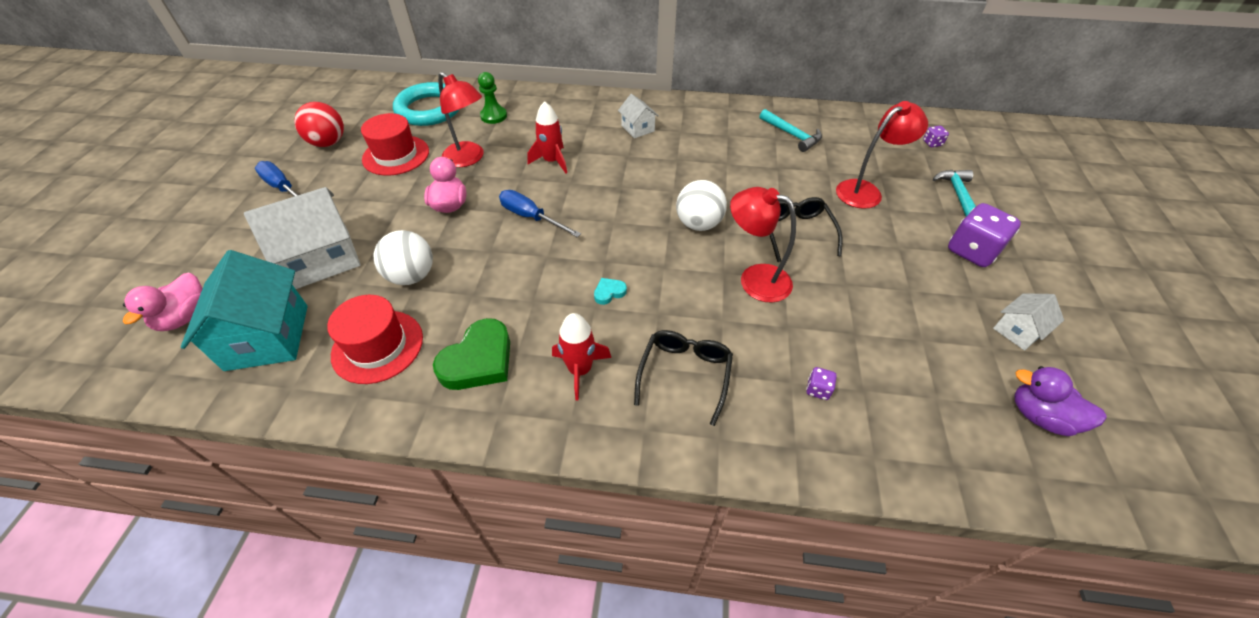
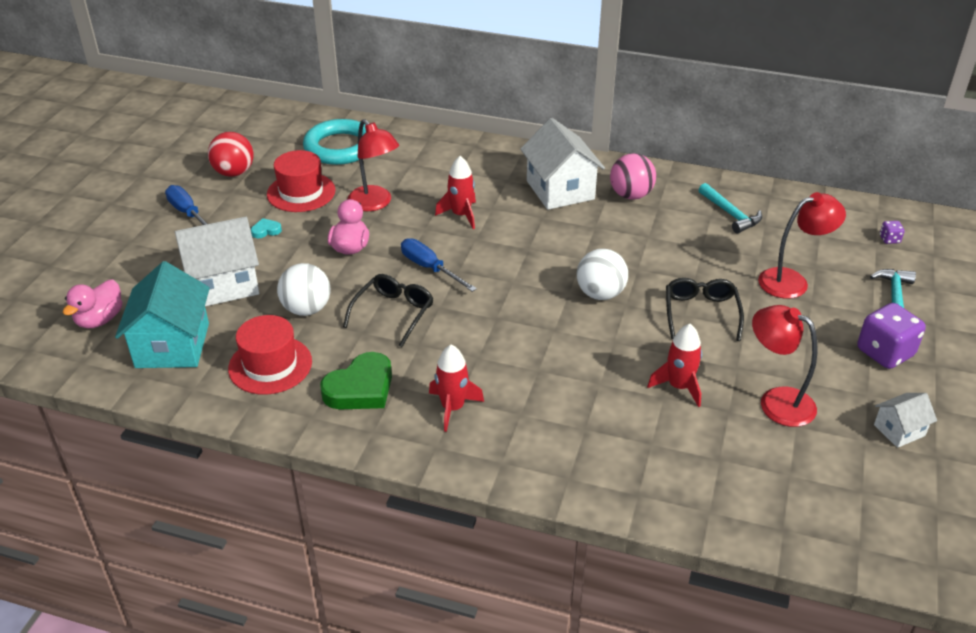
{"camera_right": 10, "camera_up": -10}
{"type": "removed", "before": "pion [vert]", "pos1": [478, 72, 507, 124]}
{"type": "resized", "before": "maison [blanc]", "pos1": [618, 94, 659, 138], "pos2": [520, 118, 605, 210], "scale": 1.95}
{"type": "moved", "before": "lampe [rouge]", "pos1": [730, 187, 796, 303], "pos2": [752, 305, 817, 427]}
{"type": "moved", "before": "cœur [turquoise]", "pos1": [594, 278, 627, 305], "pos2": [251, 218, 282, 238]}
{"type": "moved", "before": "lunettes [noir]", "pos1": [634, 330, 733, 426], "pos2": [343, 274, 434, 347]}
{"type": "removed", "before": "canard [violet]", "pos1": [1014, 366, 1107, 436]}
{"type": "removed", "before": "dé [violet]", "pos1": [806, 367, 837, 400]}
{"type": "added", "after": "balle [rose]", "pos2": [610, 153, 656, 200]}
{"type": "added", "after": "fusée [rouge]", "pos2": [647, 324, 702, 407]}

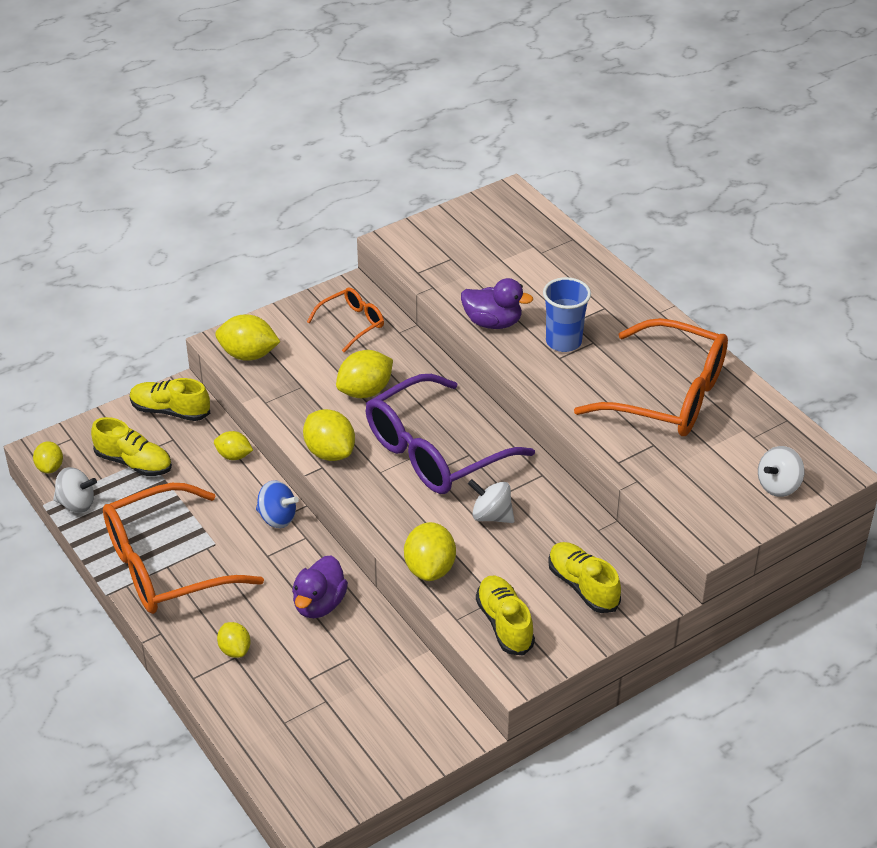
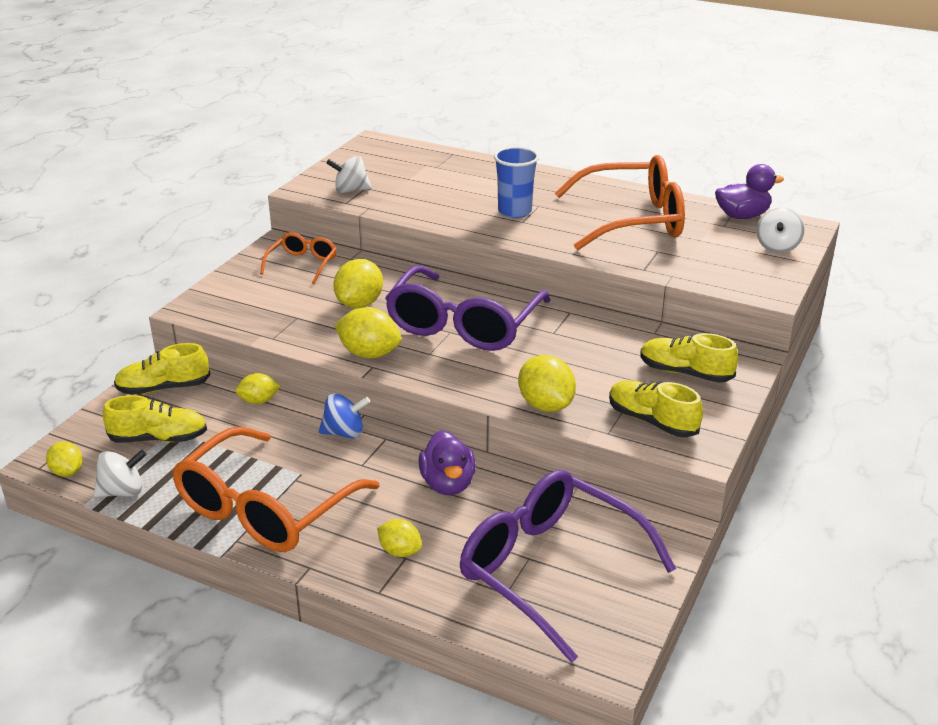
{"camera_right": -30, "camera_up": -10}
{"type": "moved", "before": "canard [violet]", "pos1": [461, 278, 533, 329], "pos2": [715, 164, 784, 219]}
{"type": "removed", "before": "citron [jaune]", "pos1": [215, 314, 280, 361]}
{"type": "moved", "before": "toupie [blanc]", "pos1": [468, 479, 515, 523], "pos2": [326, 156, 372, 193]}
{"type": "added", "after": "lunettes [violet]", "pos2": [460, 470, 676, 663]}

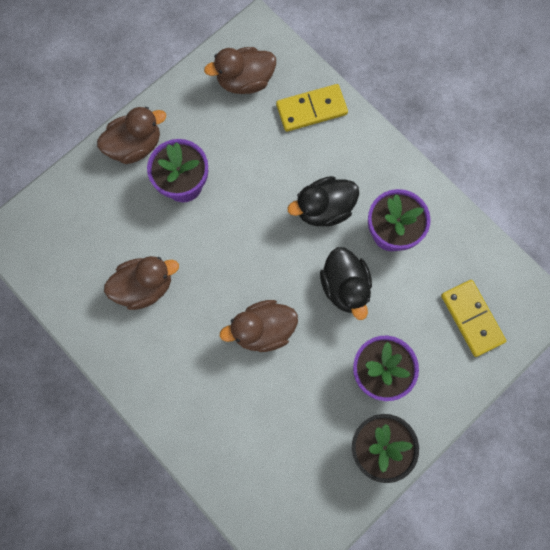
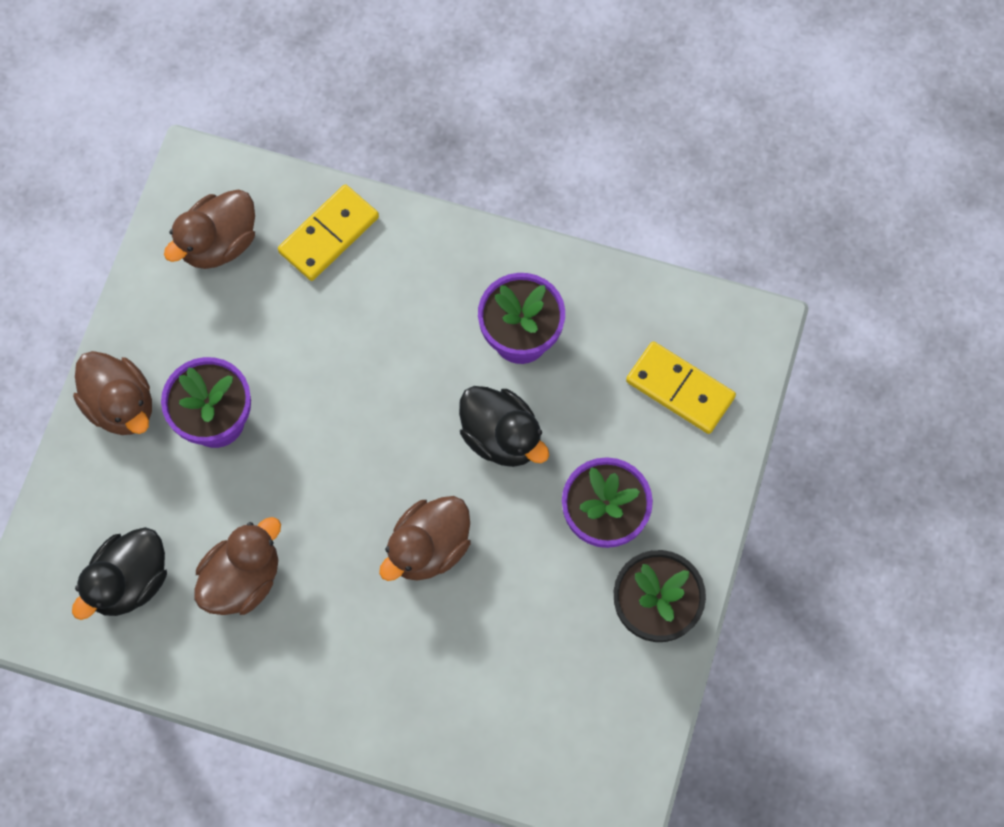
{"camera_right": -30, "camera_up": -5}
{"type": "turned", "before": "canard [marron]", "pos1": [97, 107, 166, 164], "pos2": [73, 351, 152, 435], "turn": 105}
{"type": "moved", "before": "canard [noir]", "pos1": [288, 176, 359, 226], "pos2": [72, 527, 167, 620]}

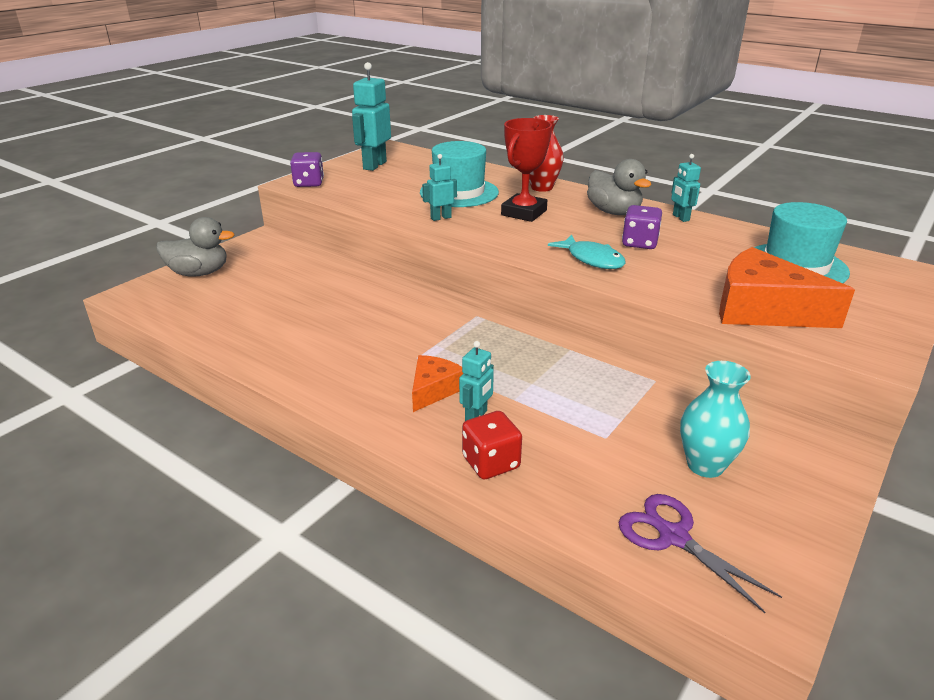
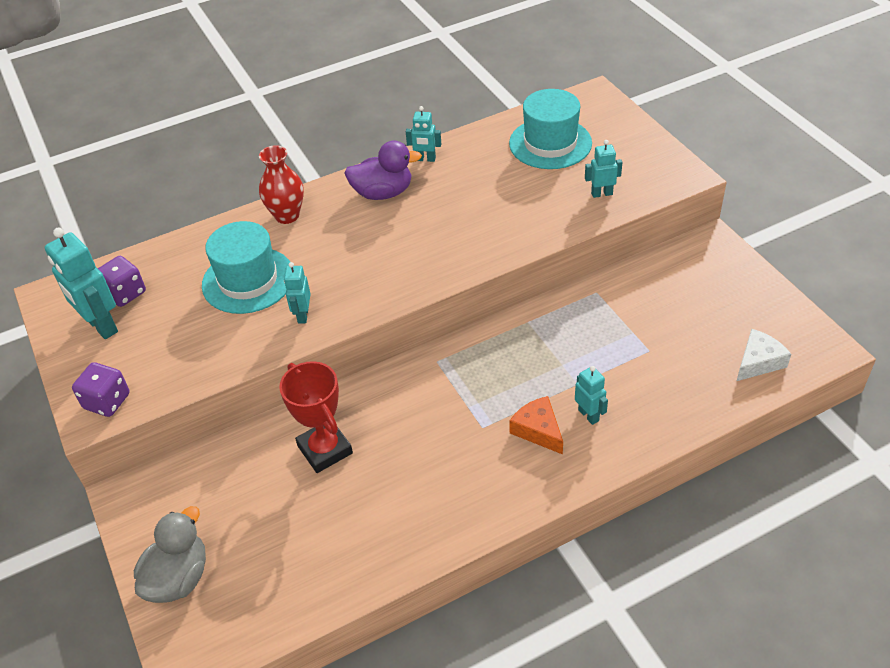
{"camera_right": -60, "camera_up": 15}
{"type": "moved", "before": "trophée [rouge]", "pos1": [501, 118, 552, 222], "pos2": [279, 361, 353, 473]}
{"type": "recoloured", "before": "canard [gris]", "after": "canard [violet]", "pos1": [587, 159, 652, 215], "pos2": [344, 140, 422, 200]}
{"type": "moved", "before": "dé [violet]", "pos1": [622, 205, 662, 249], "pos2": [98, 256, 146, 307]}
{"type": "removed", "before": "poisson [turquoise]", "pos1": [548, 234, 626, 269]}
{"type": "replaced", "before": "fromage [orange]", "after": "robot [turquoise]", "pos1": [719, 247, 855, 328], "pos2": [585, 140, 622, 198]}
{"type": "removed", "before": "vase [turquoise]", "pos1": [680, 361, 751, 478]}
{"type": "removed", "before": "dé [rouge]", "pos1": [462, 411, 522, 479]}
{"type": "replaced", "before": "ciseaux [violet]", "after": "fromage [blanc]", "pos1": [619, 494, 782, 613], "pos2": [737, 329, 791, 381]}

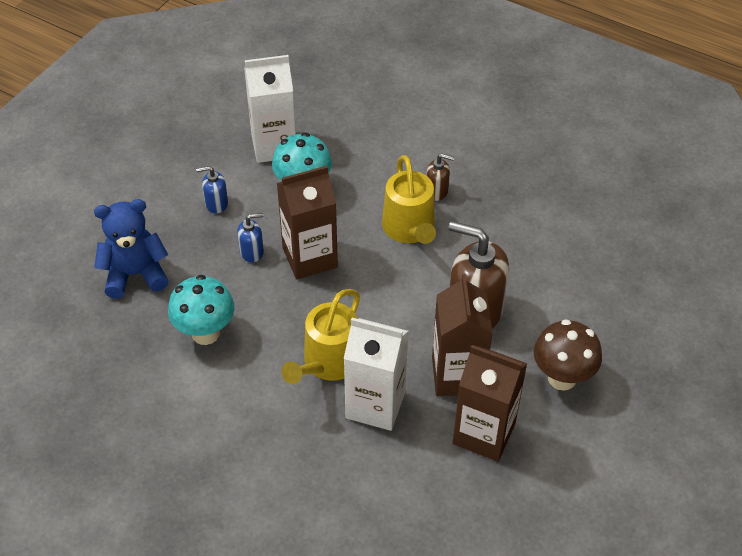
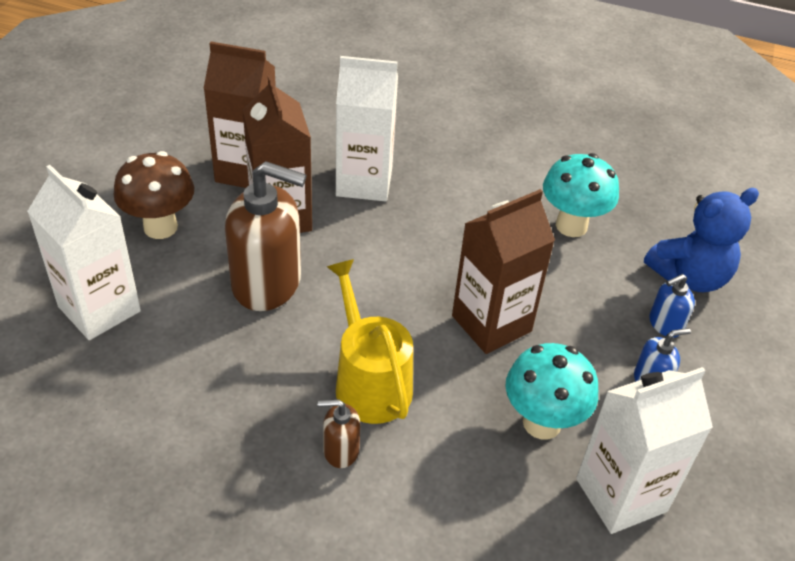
{"camera_right": 165, "camera_up": -5}
{"type": "moved", "before": "distributeur de savon [bleu]", "pos1": [237, 213, 264, 262], "pos2": [649, 274, 695, 338]}
{"type": "removed", "before": "arrosoir [jaune]", "pos1": [281, 289, 360, 384]}
{"type": "added", "after": "brique de lait [blanc]", "pos2": [27, 165, 141, 340]}

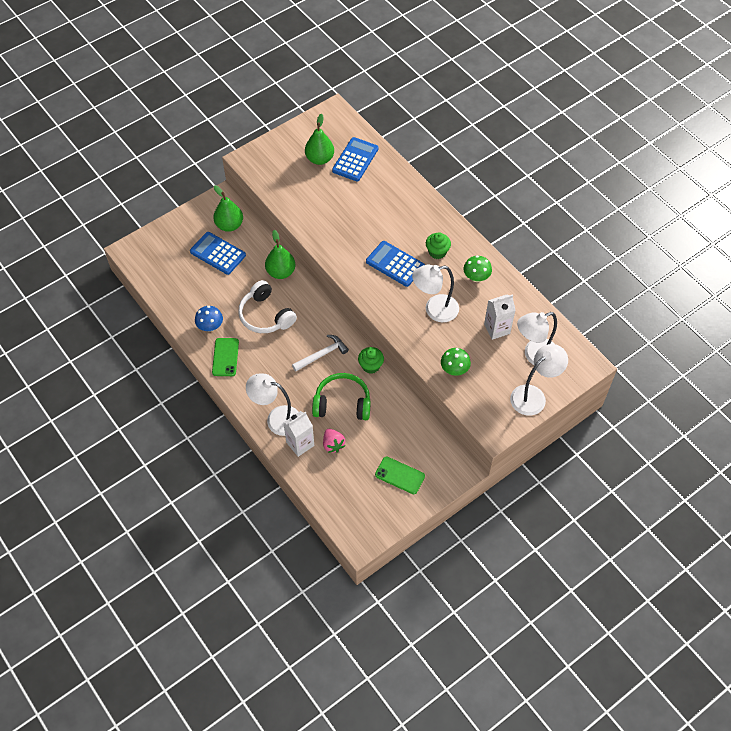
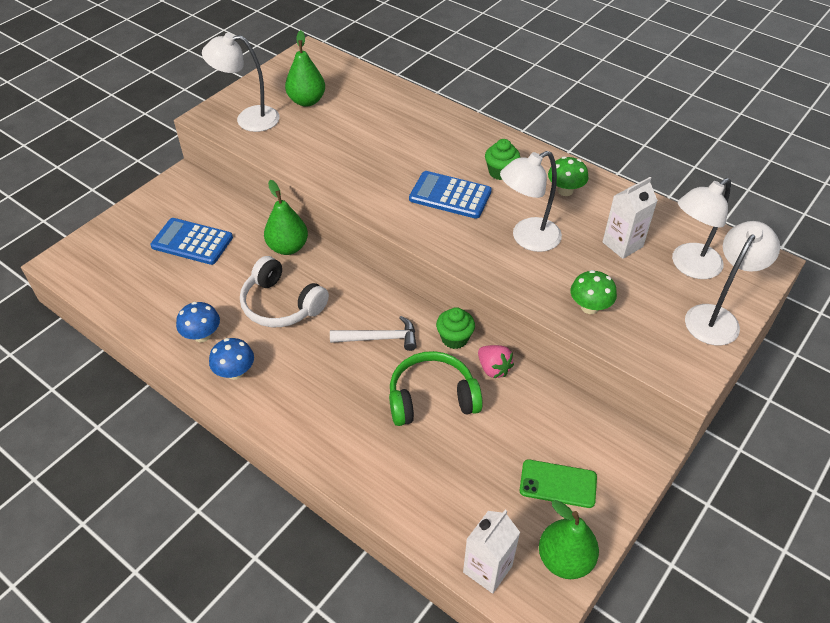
{"camera_right": -15, "camera_up": -10}
{"type": "removed", "before": "calculatrice [bleu]", "pos1": [332, 137, 378, 181]}
{"type": "moved", "before": "poire [vert]", "pos1": [213, 185, 243, 232], "pos2": [539, 500, 599, 579]}
{"type": "turned", "before": "marteau [blanc]", "pos1": [292, 335, 349, 371], "pos2": [330, 316, 417, 351], "turn": 45}
{"type": "replaced", "before": "téléphone [vert]", "after": "champignon [bleu]", "pos1": [212, 338, 239, 376], "pos2": [209, 338, 254, 380]}
{"type": "moved", "before": "lampe [blanc]", "pos1": [246, 373, 298, 436], "pos2": [202, 33, 280, 132]}
{"type": "moved", "before": "brique de lait [blanc]", "pos1": [283, 411, 314, 457], "pos2": [463, 510, 520, 594]}
{"type": "moved", "before": "fraise [rose]", "pos1": [323, 429, 345, 453], "pos2": [478, 345, 514, 378]}

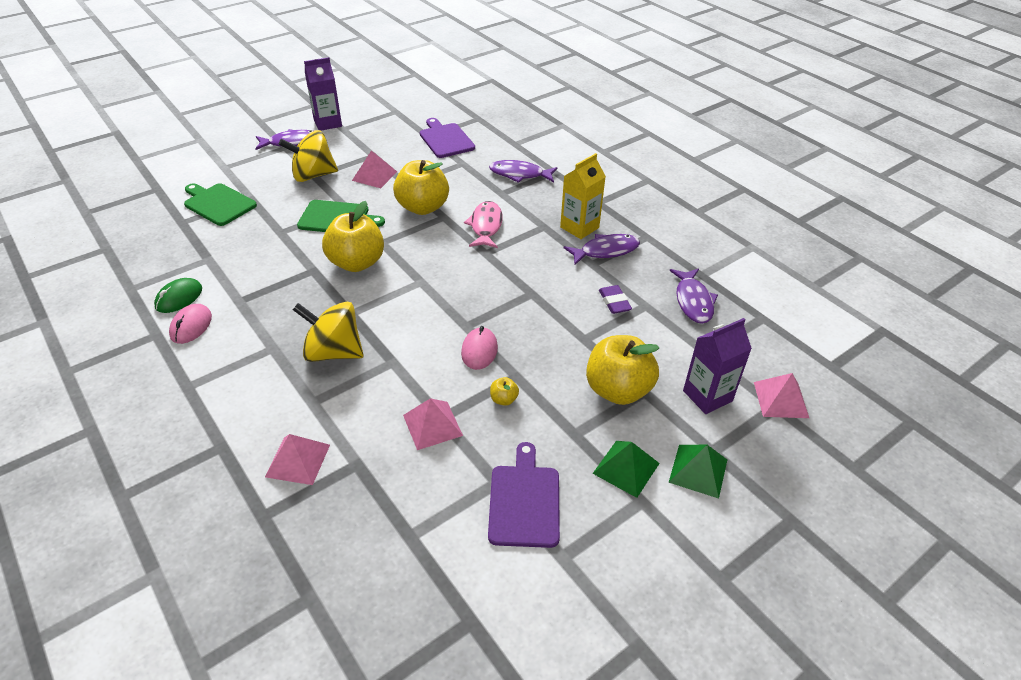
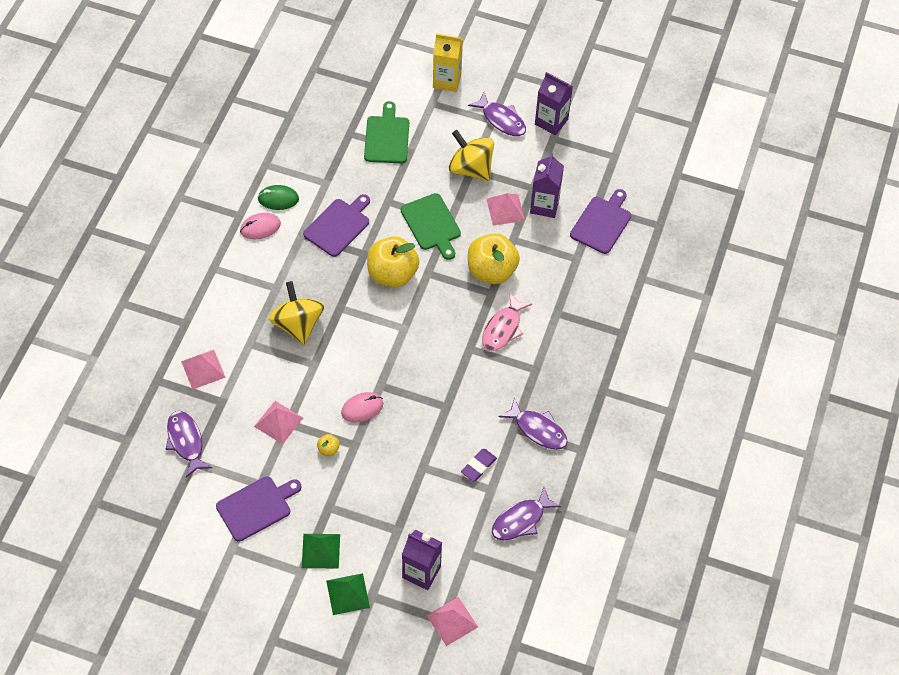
{"camera_right": 55, "camera_up": 15}
{"type": "moved", "before": "brique de lait [jaune]", "pos1": [560, 153, 606, 239], "pos2": [433, 33, 463, 92]}
{"type": "moved", "before": "poisson [violet]", "pos1": [489, 160, 558, 183], "pos2": [166, 411, 212, 478]}
{"type": "turned", "before": "poisson [rose]", "pos1": [464, 201, 503, 248], "pos2": [482, 293, 532, 351], "turn": 150}
{"type": "removed", "before": "pomme [jaune]", "pos1": [586, 335, 659, 405]}
{"type": "added", "after": "brique de lait [violet]", "pos2": [530, 153, 564, 218]}
{"type": "added", "after": "planche à découper [violet]", "pos2": [303, 194, 370, 257]}

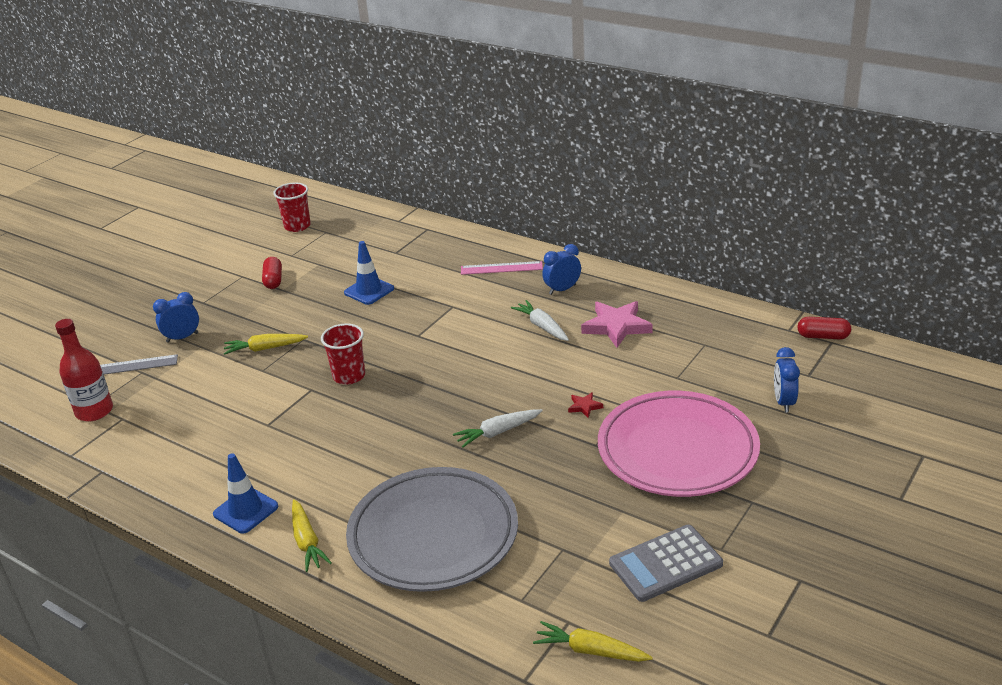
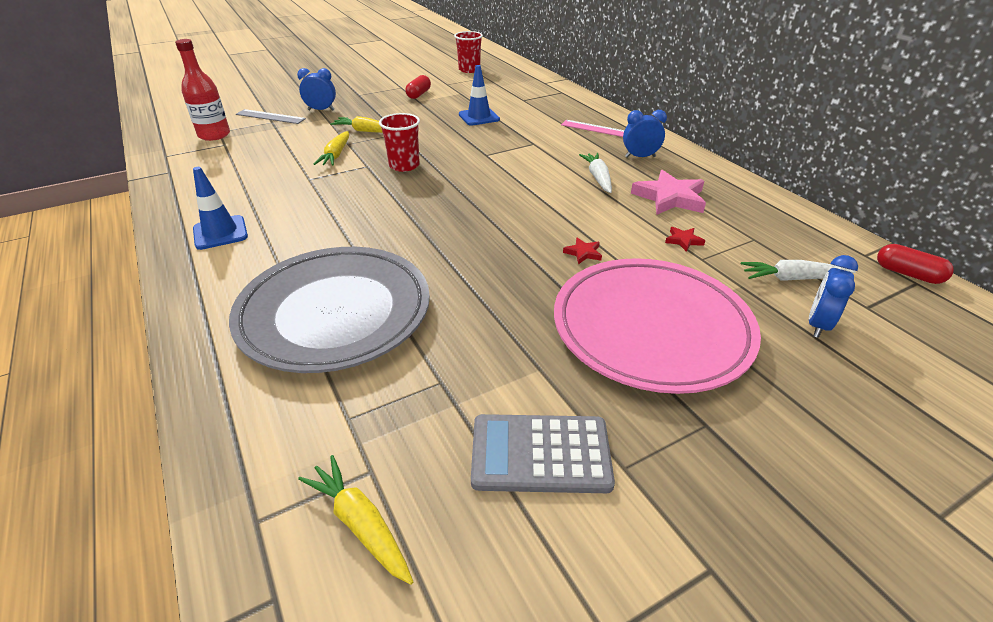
{"camera_right": 25, "camera_up": 5}
{"type": "moved", "before": "carotte [blanc]", "pos1": [453, 409, 542, 448], "pos2": [741, 260, 855, 281]}
{"type": "moved", "before": "carotte [jaune]", "pos1": [292, 499, 332, 572], "pos2": [314, 131, 349, 166]}
{"type": "added", "after": "étoile [rouge]", "pos2": [665, 227, 705, 252]}

